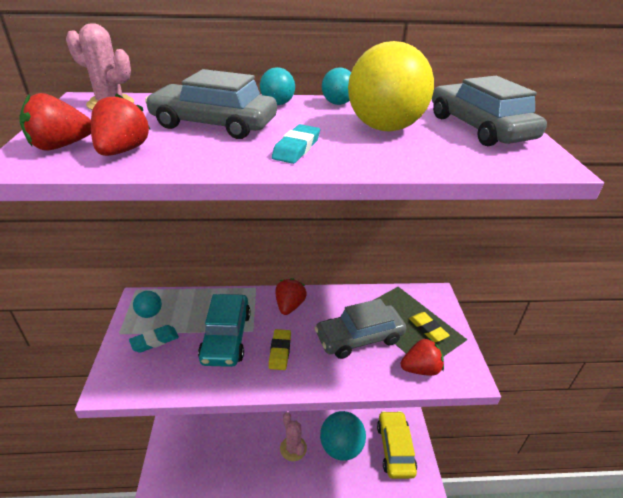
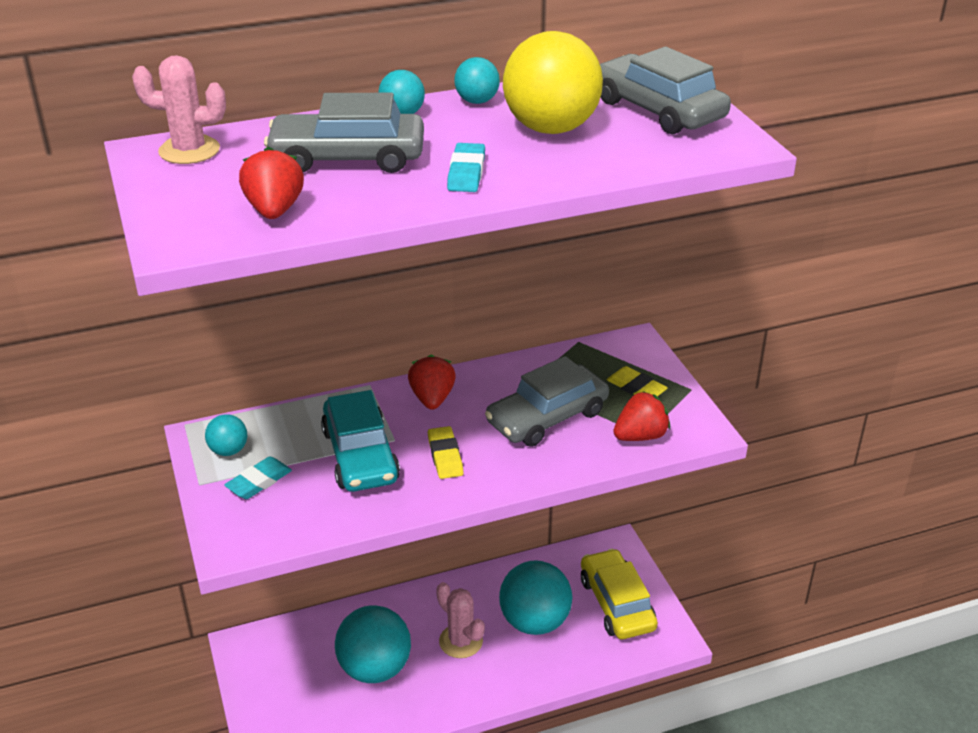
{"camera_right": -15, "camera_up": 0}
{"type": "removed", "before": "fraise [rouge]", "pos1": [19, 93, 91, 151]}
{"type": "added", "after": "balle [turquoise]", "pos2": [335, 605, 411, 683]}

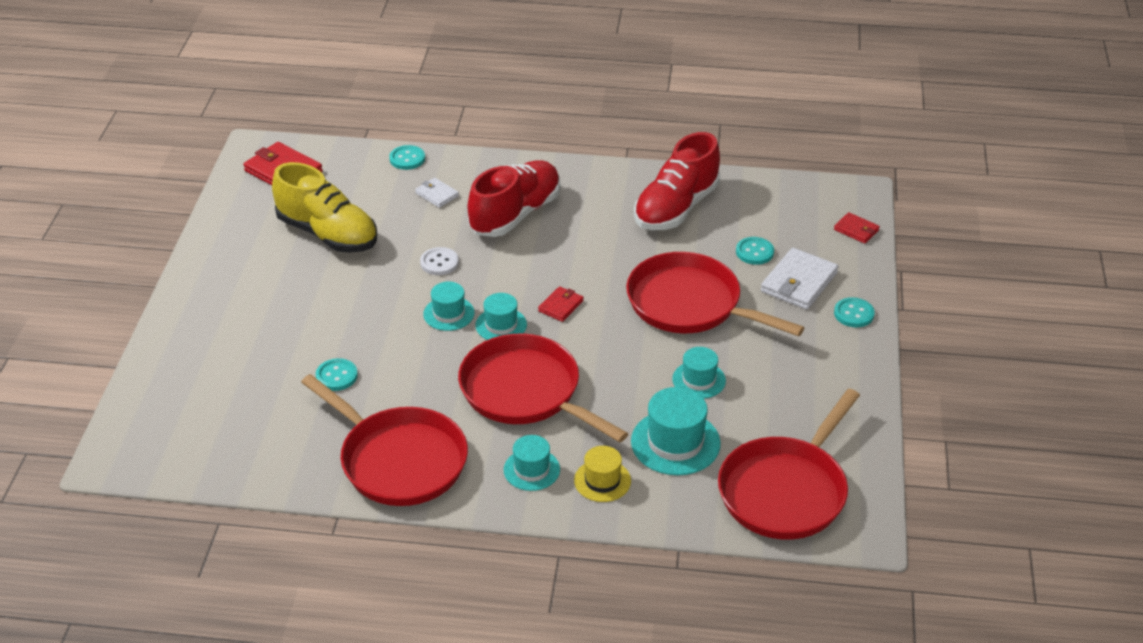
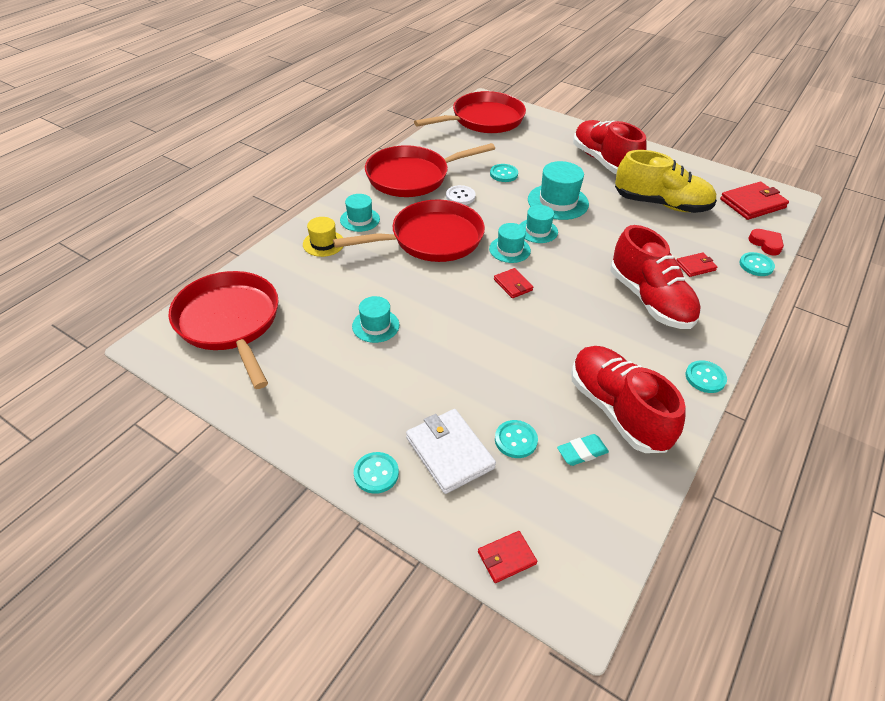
{"camera_right": 115, "camera_up": 5}
{"type": "turned", "before": "chaussure [jaune]", "pos1": [272, 162, 377, 253], "pos2": [615, 150, 717, 213], "turn": -135}
{"type": "recoloured", "before": "portefeuille [blanc]", "after": "portefeuille [rouge]", "pos1": [415, 178, 459, 208], "pos2": [677, 253, 717, 277]}
{"type": "moved", "before": "bouton [blanc]", "pos1": [420, 247, 459, 275], "pos2": [446, 185, 476, 205]}
{"type": "moved", "before": "poêle [rouge]", "pos1": [626, 252, 804, 336], "pos2": [414, 91, 526, 133]}
{"type": "moved", "before": "chapeau [turquoise]", "pos1": [631, 387, 721, 475], "pos2": [528, 161, 589, 220]}
{"type": "added", "after": "chaussure [rouge]", "pos2": [573, 120, 647, 174]}
{"type": "added", "after": "cœur [rouge]", "pos2": [748, 229, 784, 256]}
{"type": "added", "after": "bouton [turquoise]", "pos2": [685, 360, 727, 393]}
{"type": "added", "after": "gomme [turquoise]", "pos2": [557, 434, 609, 466]}

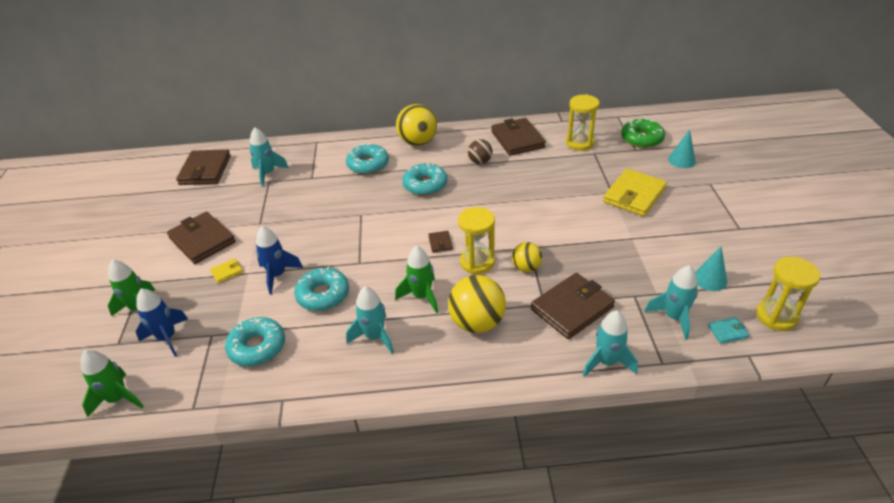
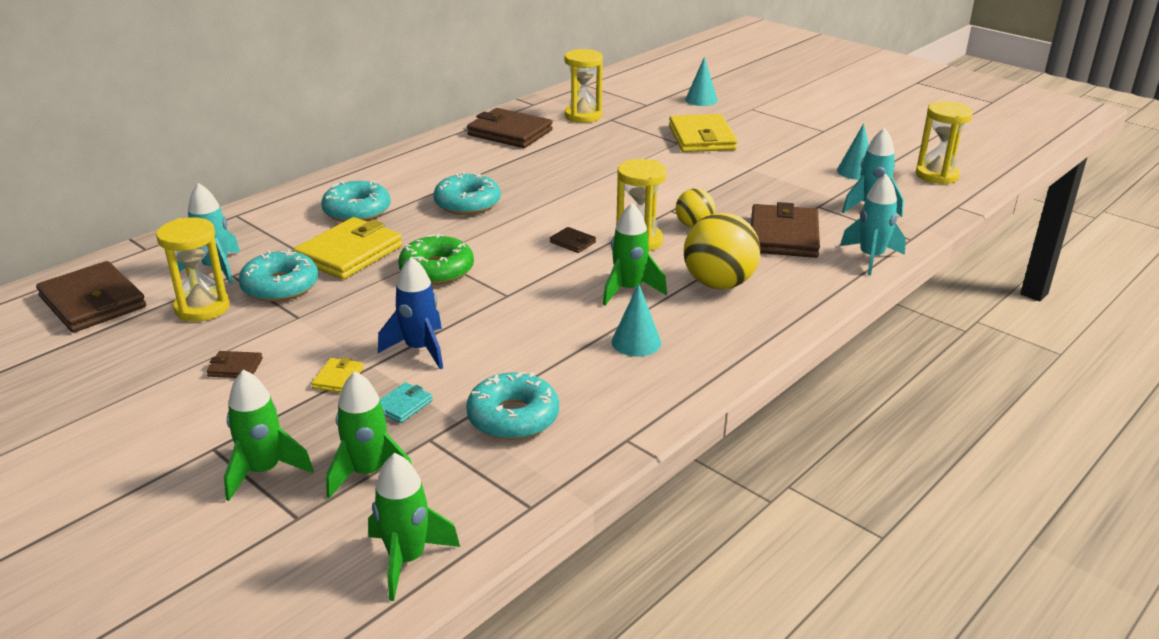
{"camera_right": -45, "camera_up": -10}
{"type": "removed", "before": "balle [jaune]", "pos1": [396, 104, 437, 146]}
{"type": "moved", "before": "beignet [vert]", "pos1": [621, 118, 665, 148], "pos2": [398, 234, 474, 285]}
{"type": "removed", "before": "balle [marron]", "pos1": [468, 139, 492, 164]}
{"type": "resized", "before": "portefeuille [marron]", "pos1": [167, 212, 236, 264], "pos2": [206, 351, 263, 378], "scale": 0.44}
{"type": "moved", "before": "beignet [turquoise]", "pos1": [294, 267, 349, 311], "pos2": [239, 250, 319, 302]}
{"type": "replaced", "before": "fusée [turquoise]", "after": "cône [turquoise]", "pos1": [346, 286, 394, 354], "pos2": [612, 283, 661, 357]}
{"type": "recoloured", "before": "fusée [bleu]", "after": "fusée [vert]", "pos1": [136, 288, 188, 356], "pos2": [326, 371, 412, 498]}
{"type": "moved", "before": "portefeuille [turquoise]", "pos1": [708, 317, 749, 344], "pos2": [380, 382, 433, 423]}
{"type": "added", "after": "sablier [jaune]", "pos2": [156, 217, 230, 322]}
{"type": "added", "after": "portefeuille [jaune]", "pos2": [293, 217, 403, 279]}

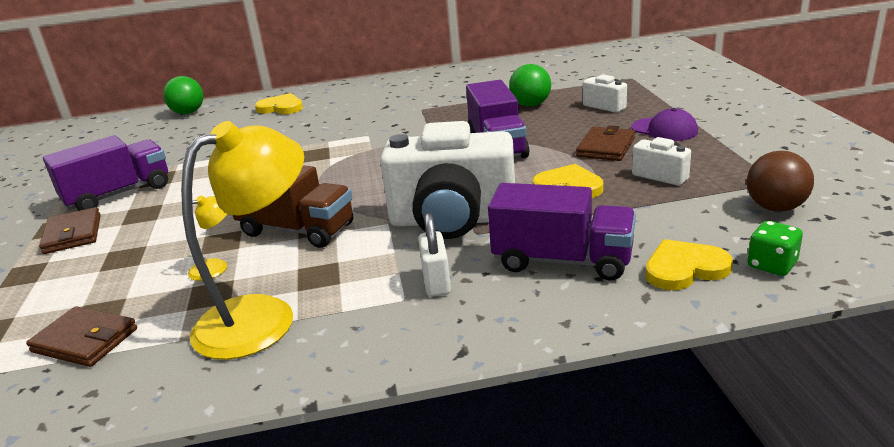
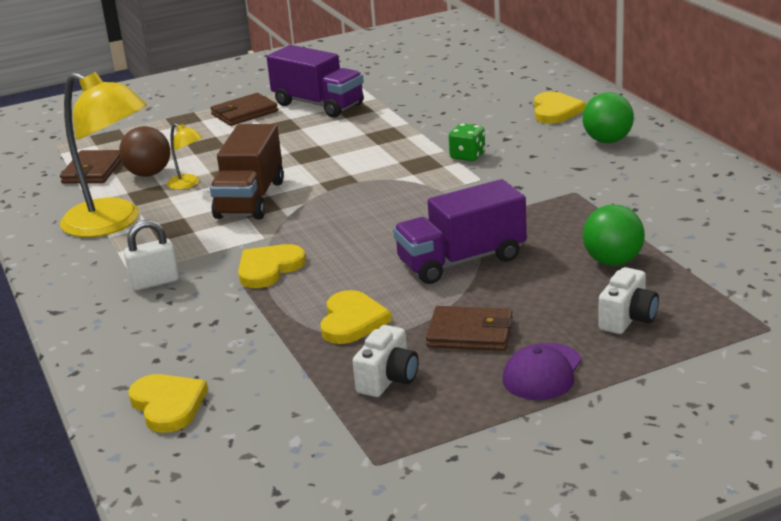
{"camera_right": 75, "camera_up": 0}
{"type": "moved", "before": "balle [vert]", "pos1": [163, 76, 204, 114], "pos2": [582, 92, 634, 143]}
{"type": "replaced", "before": "appareil photo [blanc]", "after": "cœur [jaune]", "pos1": [380, 121, 515, 239], "pos2": [238, 244, 306, 288]}
{"type": "moved", "before": "balle [marron]", "pos1": [747, 150, 814, 212], "pos2": [119, 126, 170, 177]}
{"type": "removed", "before": "camion [violet]", "pos1": [488, 183, 636, 281]}
{"type": "moved", "before": "dé [vert]", "pos1": [747, 221, 803, 276], "pos2": [449, 123, 485, 161]}

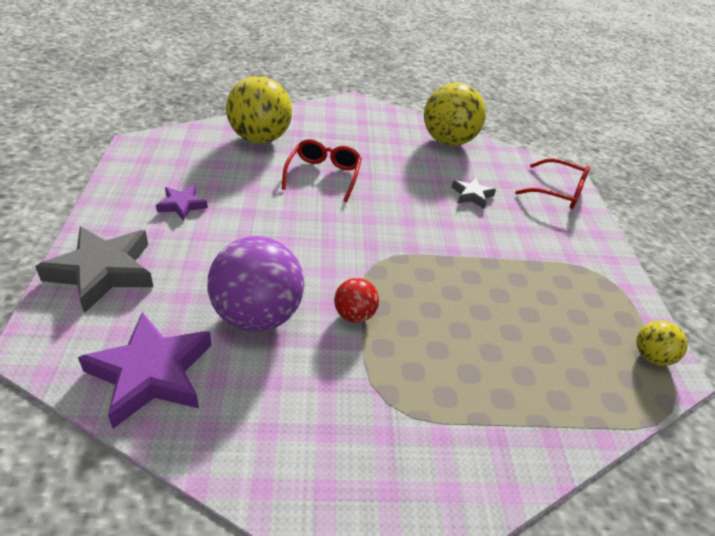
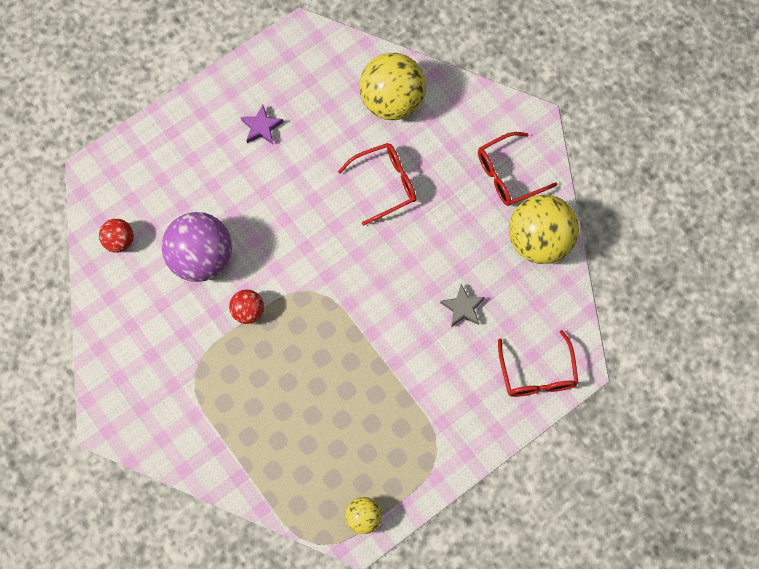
{"camera_right": 60, "camera_up": 30}
{"type": "removed", "before": "étoile [gris]", "pos1": [35, 226, 153, 313]}
{"type": "replaced", "before": "étoile [violet]", "after": "balle [rouge]", "pos1": [78, 312, 212, 428], "pos2": [99, 219, 134, 253]}
{"type": "added", "after": "lunettes [rouge]", "pos2": [478, 132, 557, 206]}

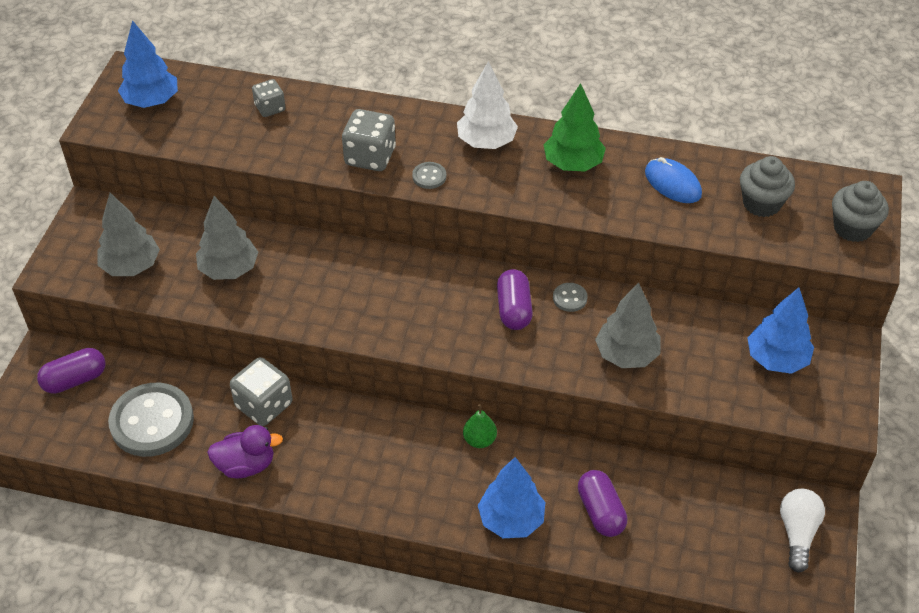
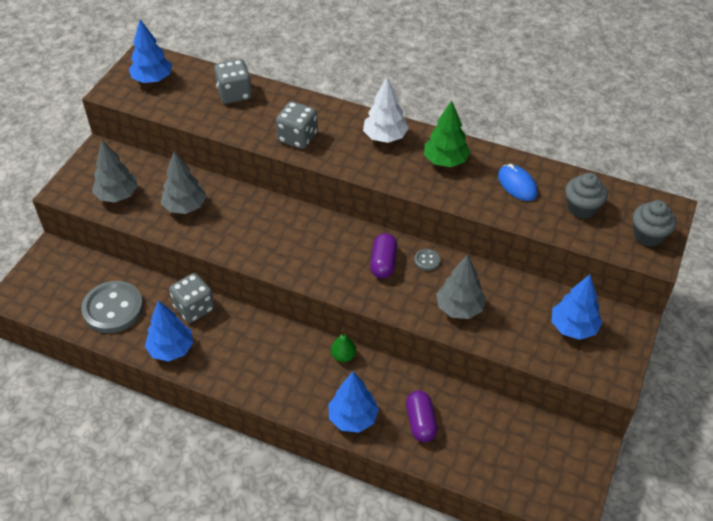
{"camera_right": 10, "camera_up": 0}
{"type": "resized", "before": "dé [gris]", "pos1": [252, 79, 286, 117], "pos2": [214, 59, 252, 104], "scale": 1.64}
{"type": "removed", "before": "bouton [gris]", "pos1": [412, 162, 446, 189]}
{"type": "removed", "before": "gélule [violet]", "pos1": [37, 348, 106, 394]}
{"type": "replaced", "before": "canard [violet]", "after": "arbre [bleu]", "pos1": [207, 425, 283, 478], "pos2": [145, 300, 194, 362]}
{"type": "removed", "before": "ampoule [blanc]", "pos1": [780, 489, 825, 573]}

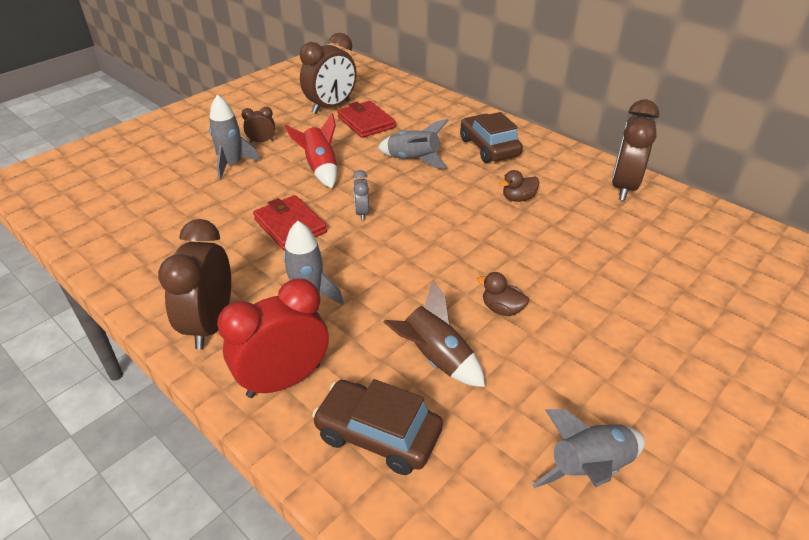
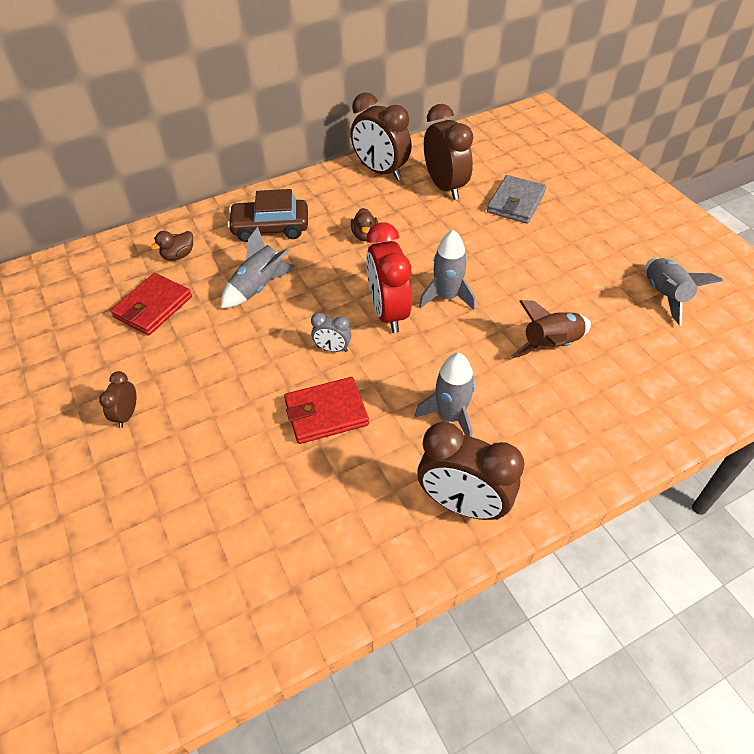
{"camera_right": -70, "camera_up": 10}
{"type": "moved", "before": "réveil [marron]", "pos1": [300, 33, 357, 114], "pos2": [424, 104, 473, 200]}
{"type": "moved", "before": "fusée [gris]", "pos1": [209, 95, 260, 180], "pos2": [419, 230, 475, 310]}
{"type": "turned", "before": "portefeuille [rouge]", "pos1": [337, 101, 396, 138], "pos2": [110, 273, 192, 335], "turn": -45}
{"type": "removed", "before": "fusée [rouge]", "pos1": [285, 113, 337, 188]}
{"type": "moved", "before": "canard [marron]", "pos1": [477, 272, 529, 316], "pos2": [151, 231, 193, 261]}
{"type": "moved", "before": "réveil [rouge]", "pos1": [217, 279, 329, 398], "pos2": [366, 222, 412, 333]}
{"type": "removed", "before": "voiture [marron]", "pos1": [312, 379, 443, 475]}
{"type": "added", "after": "portefeuille [gris]", "pos2": [487, 175, 546, 223]}

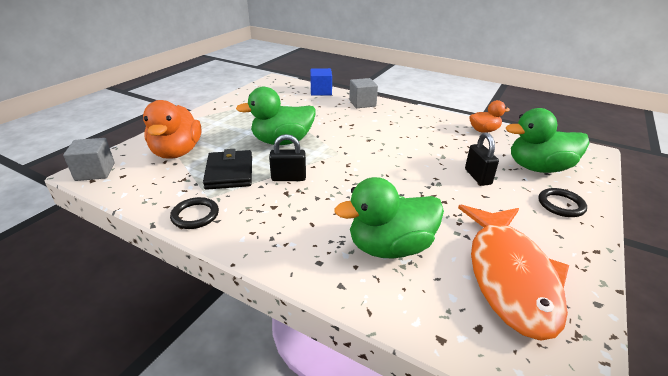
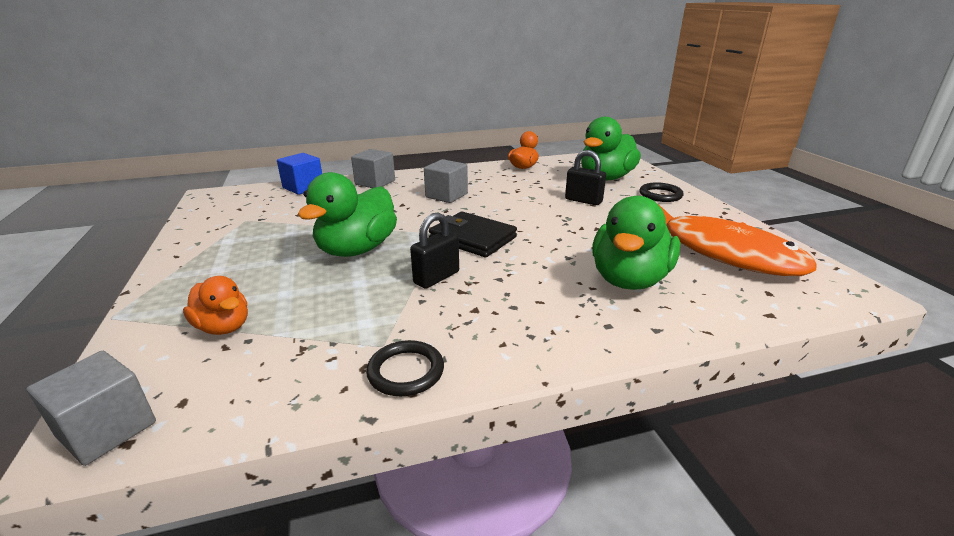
{"camera_right": -45, "camera_up": -5}
{"type": "resized", "before": "canard [orange]", "pos1": [143, 100, 201, 159], "pos2": [183, 276, 248, 335], "scale": 0.57}
{"type": "moved", "before": "portefeuille [noir]", "pos1": [203, 149, 252, 190], "pos2": [429, 212, 517, 257]}
{"type": "added", "after": "cube [gris]", "pos2": [424, 159, 468, 203]}

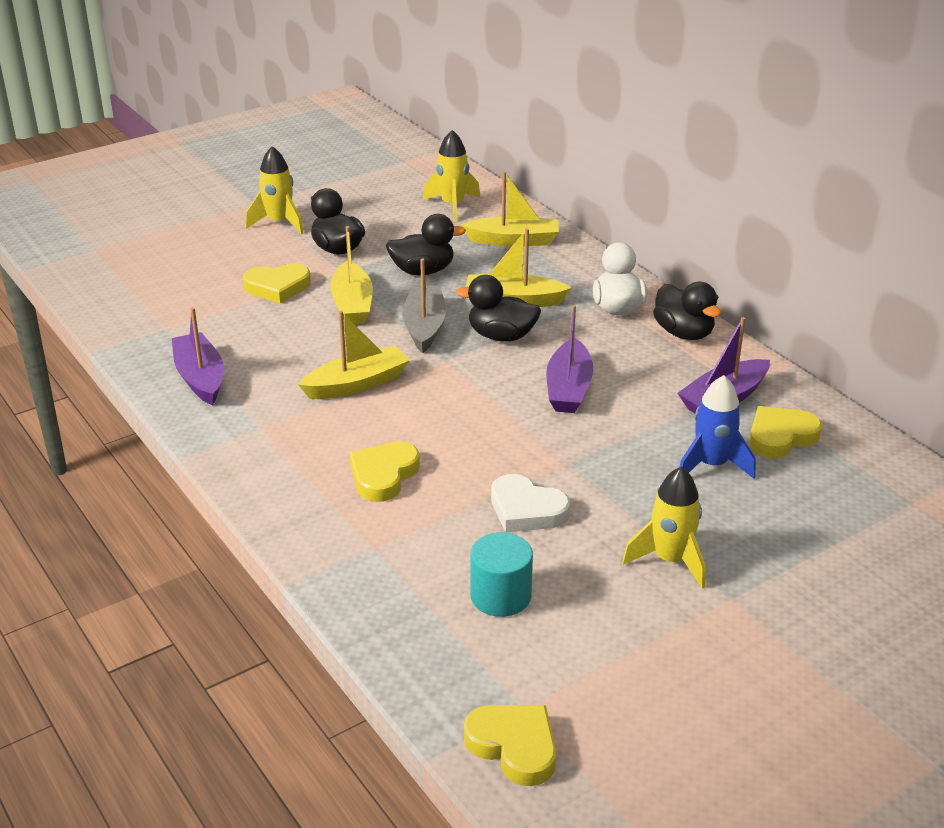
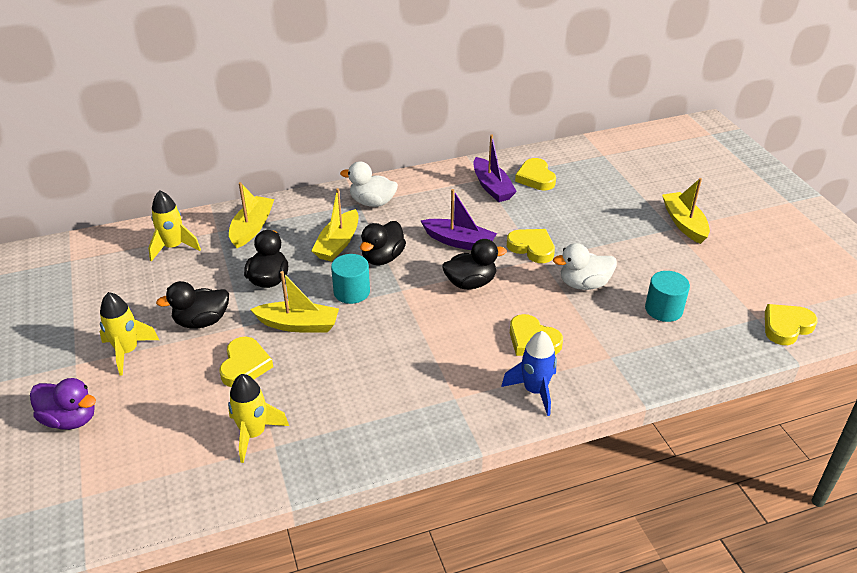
{"camera_right": -75, "camera_up": 5}
{"type": "replaced", "before": "bateau [gris]", "after": "cylindre [turquoise]", "pos1": [402, 259, 446, 353], "pos2": [331, 254, 370, 304]}
{"type": "moved", "before": "canard [noir]", "pos1": [653, 282, 721, 340], "pos2": [442, 239, 507, 289]}
{"type": "removed", "before": "bateau [violet]", "pos1": [172, 307, 224, 405]}
{"type": "moved", "before": "bateau [jaune]", "pos1": [297, 310, 410, 399], "pos2": [662, 178, 710, 244]}
{"type": "moved", "before": "fusée [bleu]", "pos1": [680, 375, 756, 479], "pos2": [501, 331, 557, 416]}
{"type": "moved", "before": "fusée [jaune]", "pos1": [622, 467, 706, 589], "pos2": [228, 374, 289, 463]}
{"type": "replaced", "before": "cœur [blanc]", "after": "canard [blanc]", "pos1": [491, 474, 570, 532], "pos2": [553, 243, 617, 290]}
{"type": "added", "after": "cœur [jaune]", "pos2": [507, 229, 555, 263]}
{"type": "added", "after": "canard [violet]", "pos2": [30, 378, 96, 430]}

